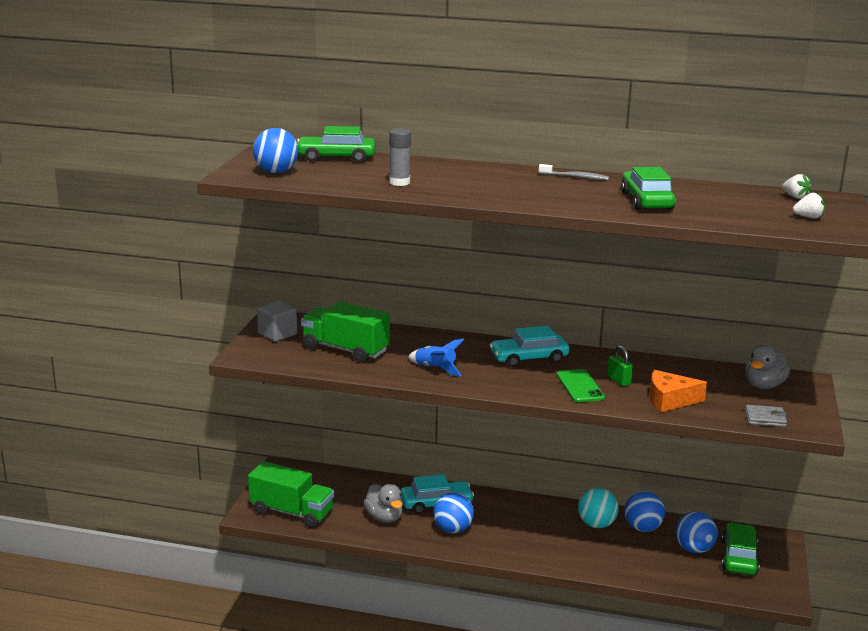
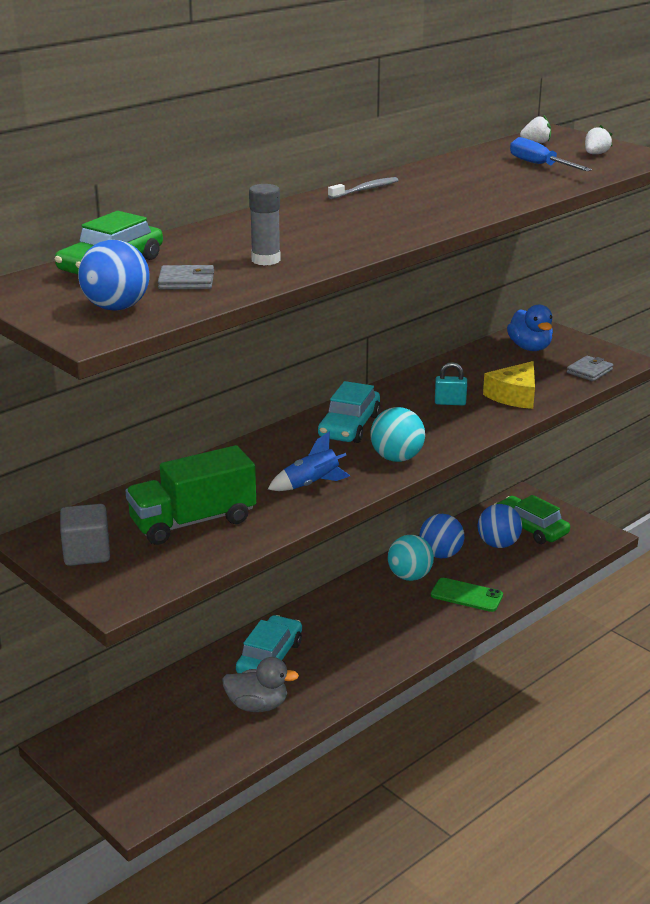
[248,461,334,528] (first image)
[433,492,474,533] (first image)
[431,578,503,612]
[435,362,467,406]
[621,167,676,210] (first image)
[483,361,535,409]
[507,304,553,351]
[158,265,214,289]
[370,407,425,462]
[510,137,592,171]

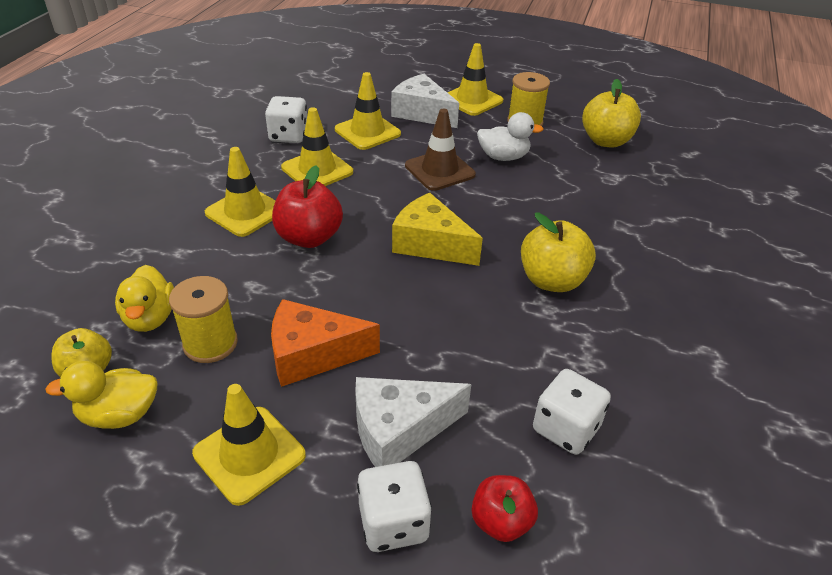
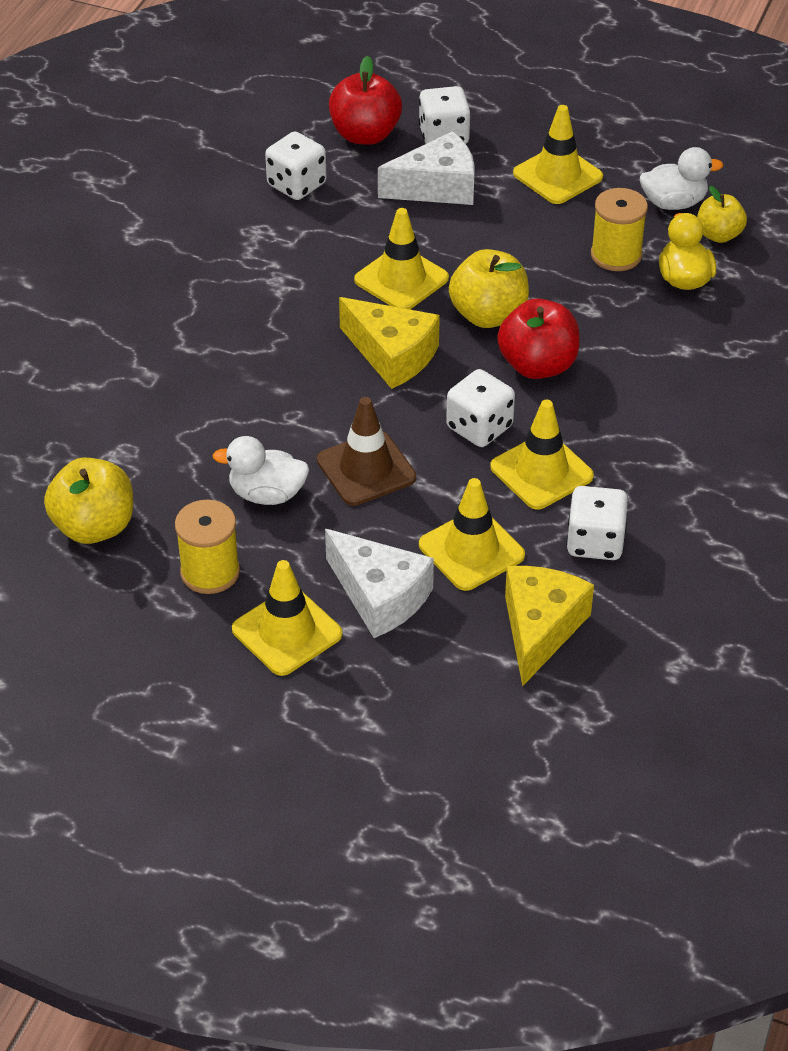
[640,147,723,210]
[354,208,449,309]
[271,299,380,387] (first image)
[329,56,402,145]
[449,249,529,328]
[446,369,515,447]
[505,566,594,687]

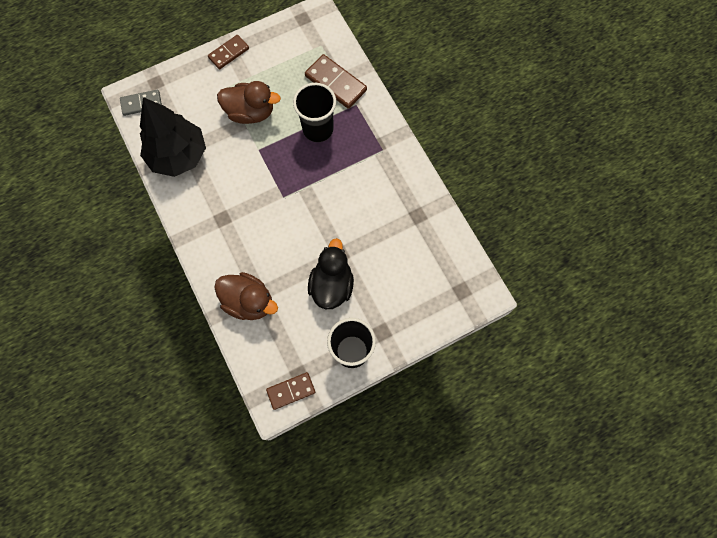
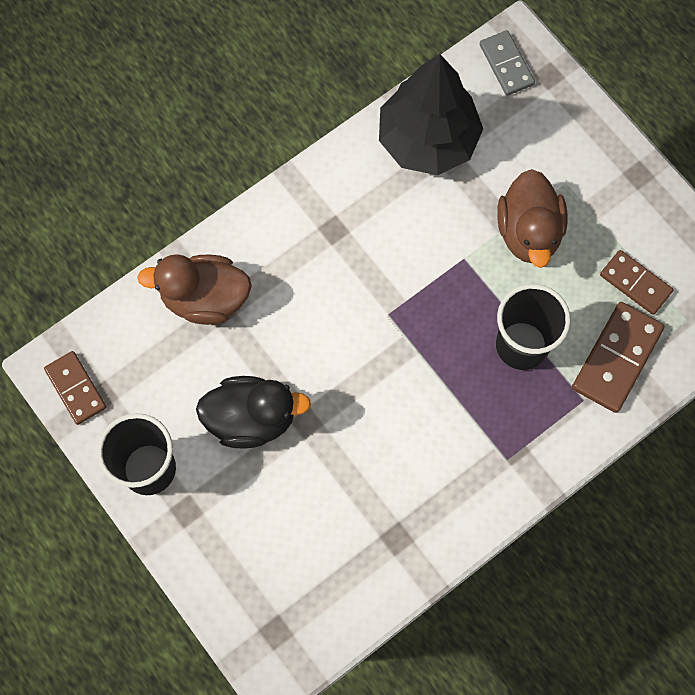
[600,250,673,315]
[137,254,252,325]

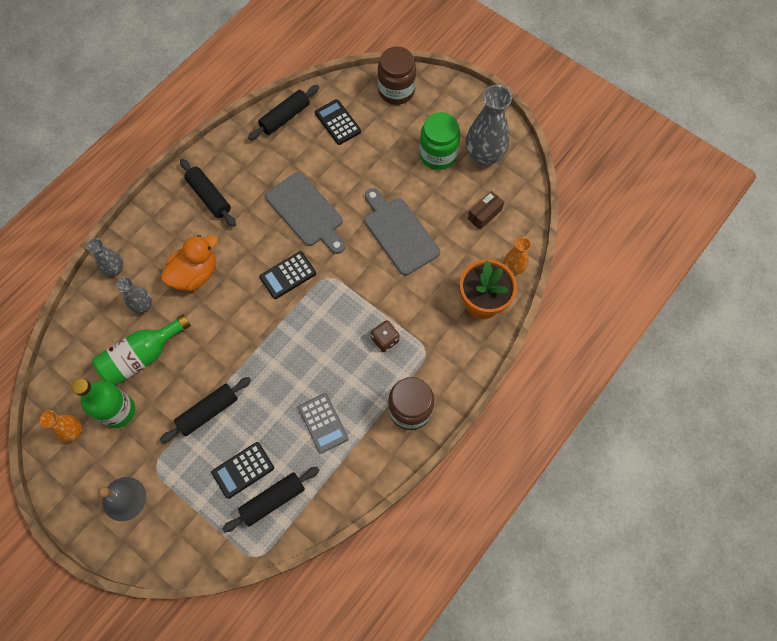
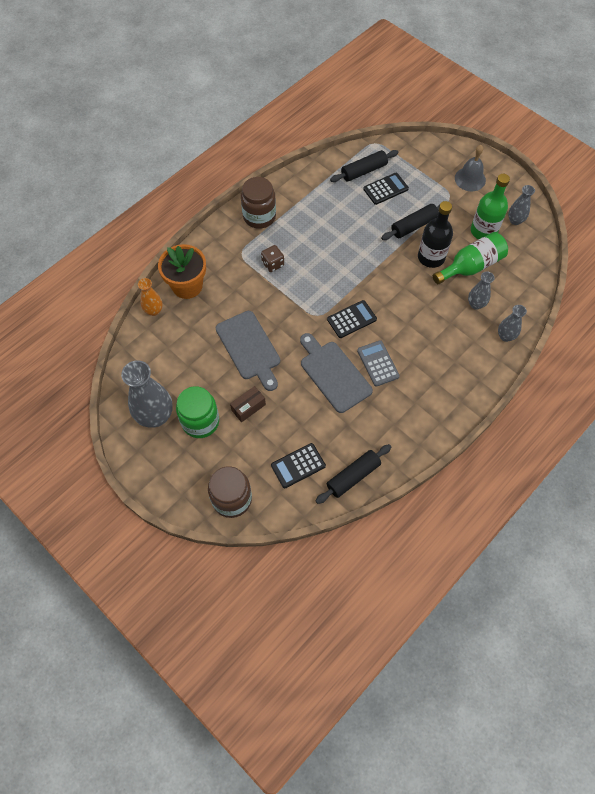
[508,185,535,225]
[161,235,218,291] (first image)
[180,159,236,227] (first image)
[357,340,400,387]
[271,443,326,488]
[230,386,266,422]
[418,201,453,268]

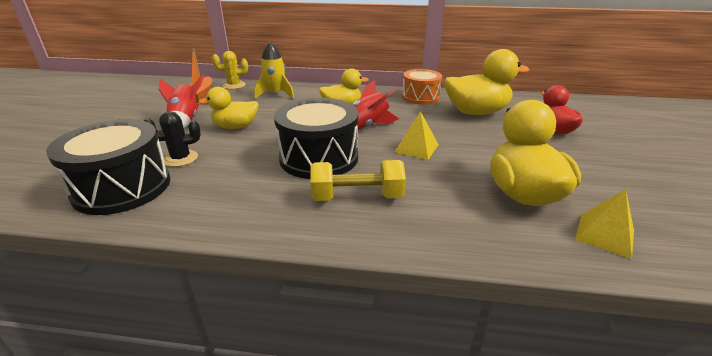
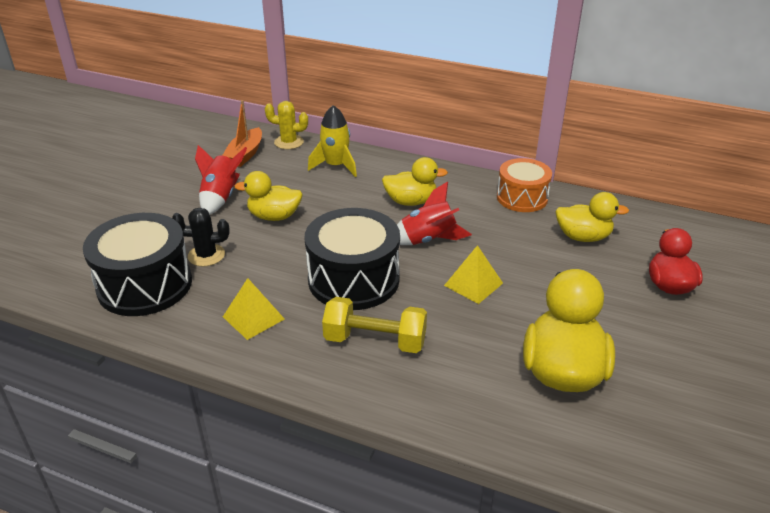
[555,192,629,242]
[223,278,285,340]

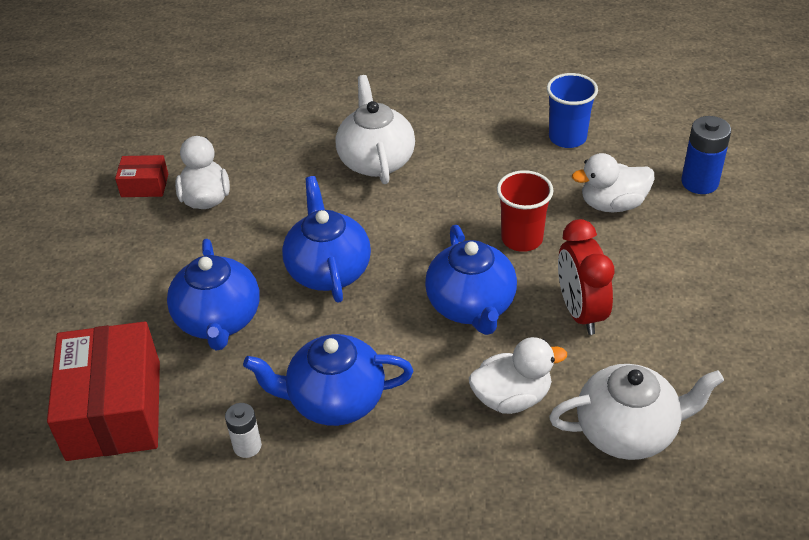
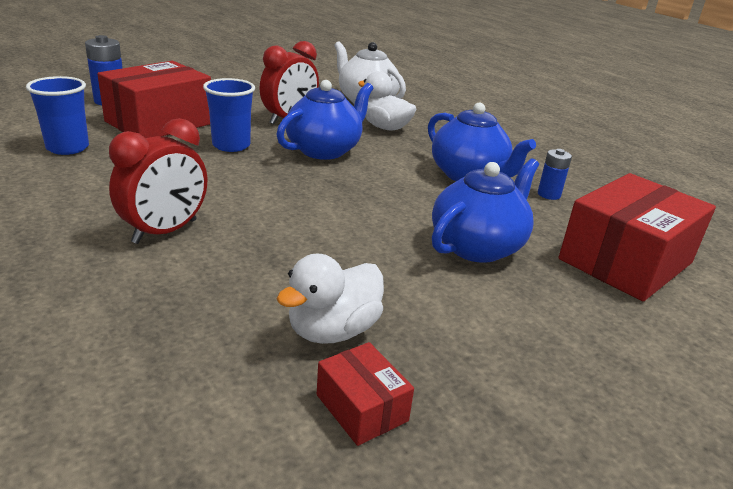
[538,149,572,200]
[282,176,371,303] (first image)
[109,118,207,244]
[203,78,255,152]
[97,61,211,138]

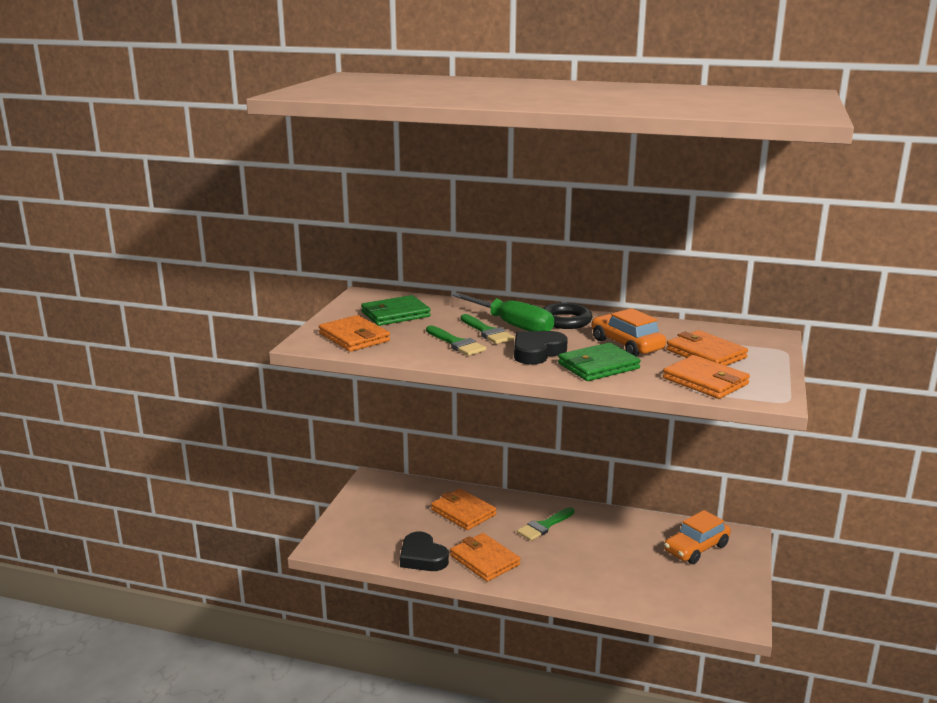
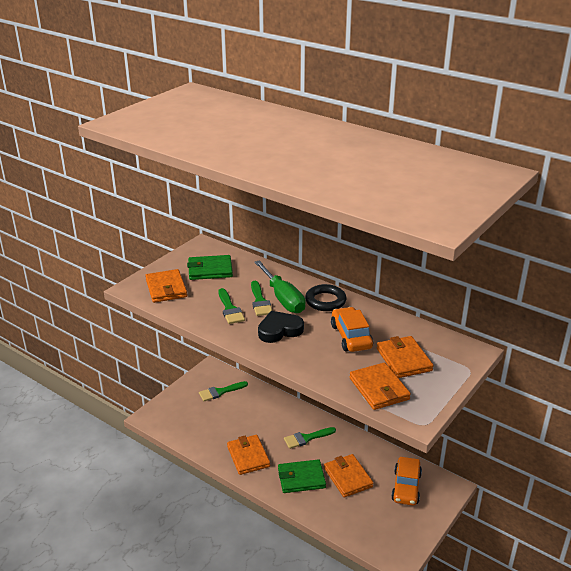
[400,531,449,571] (first image)
[324,454,373,497]
[278,459,326,493]
[391,457,422,506]
[199,381,248,401]

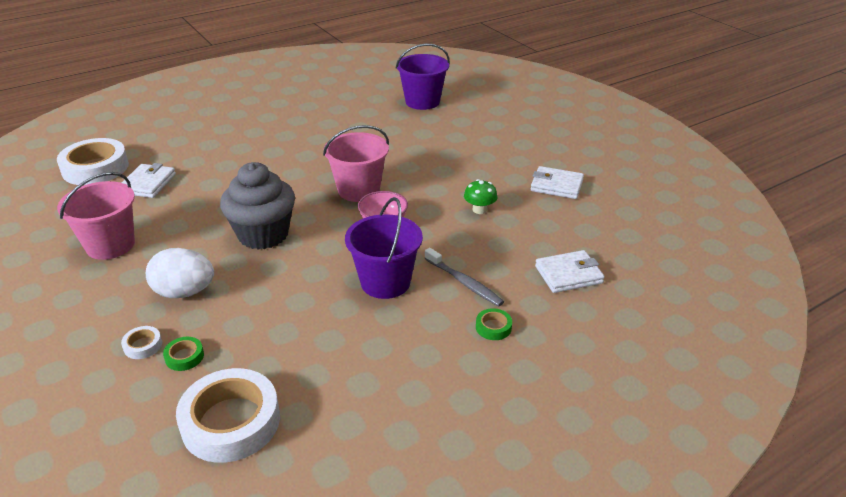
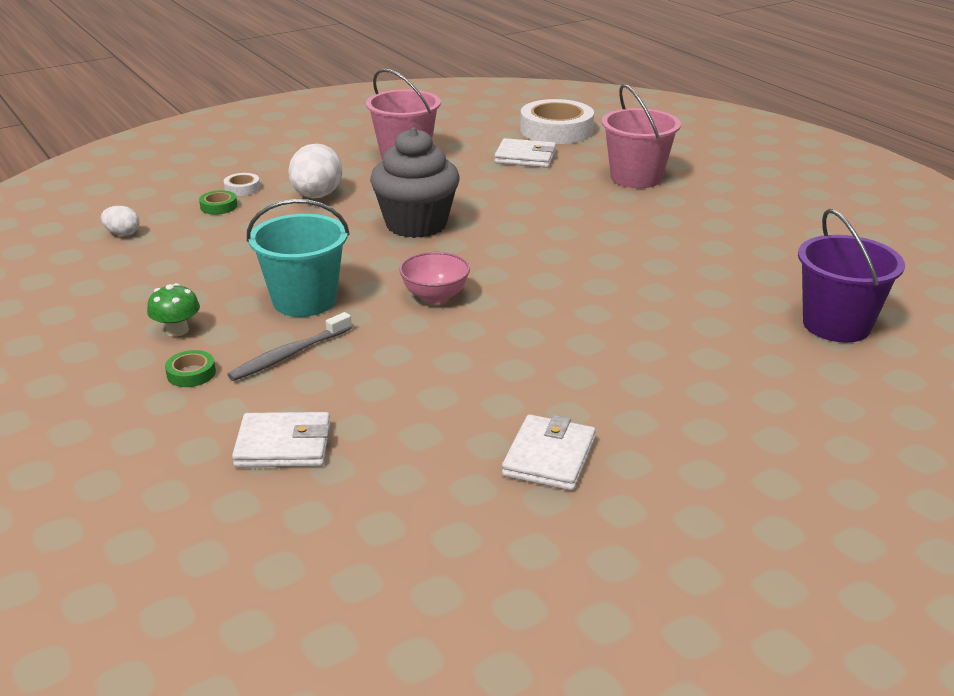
[101,206,140,236]
[602,84,681,188]
[247,199,350,317]
[147,283,200,337]
[232,412,330,467]

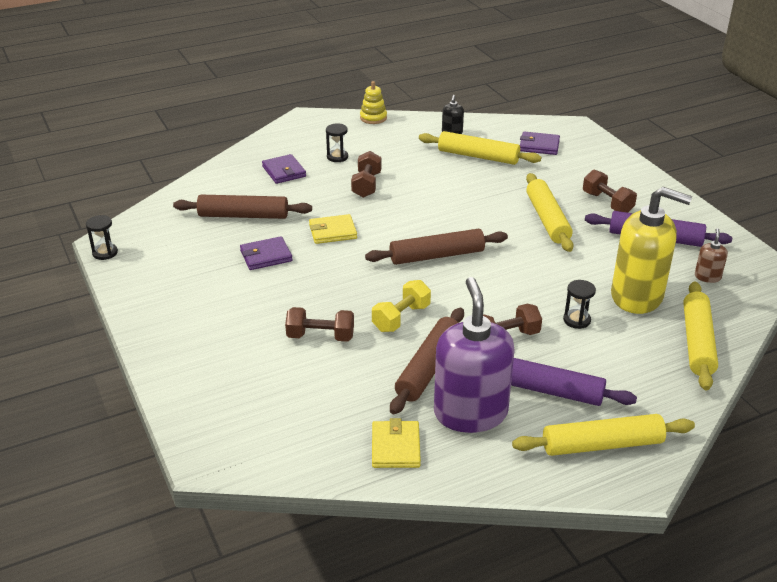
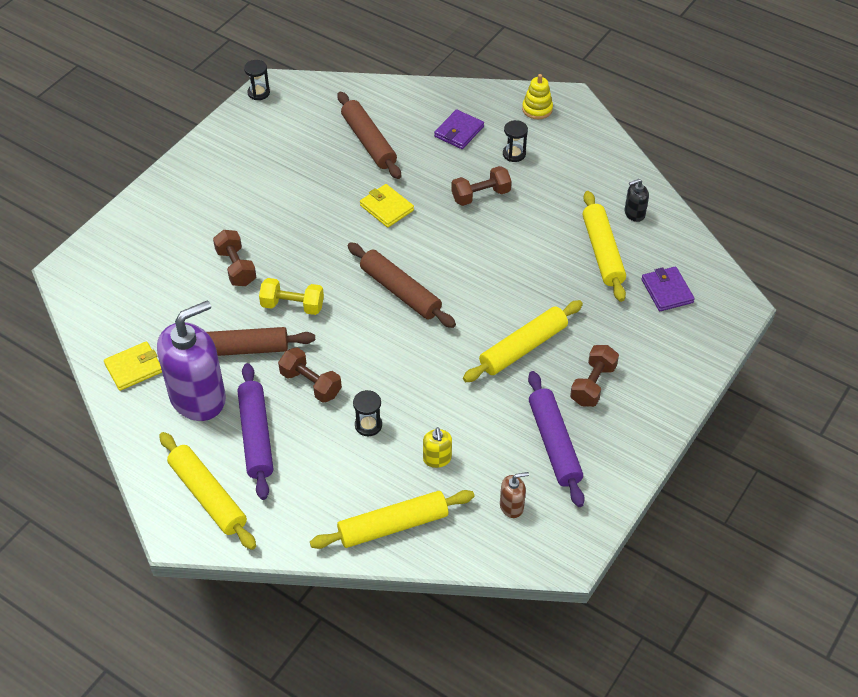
[240,236,292,270] (first image)
[522,74,553,119]
[423,427,452,468]

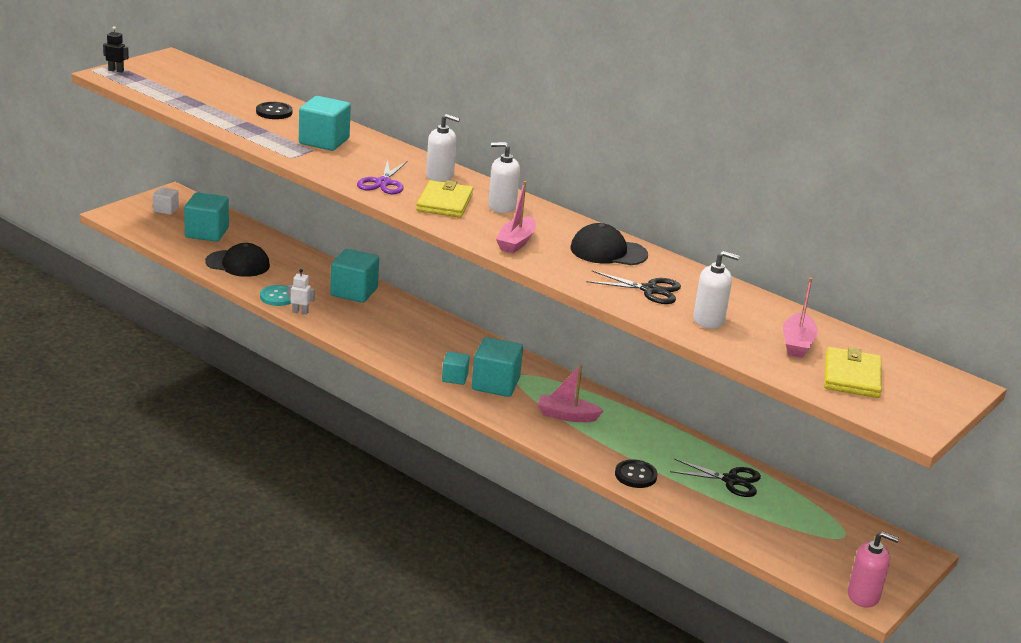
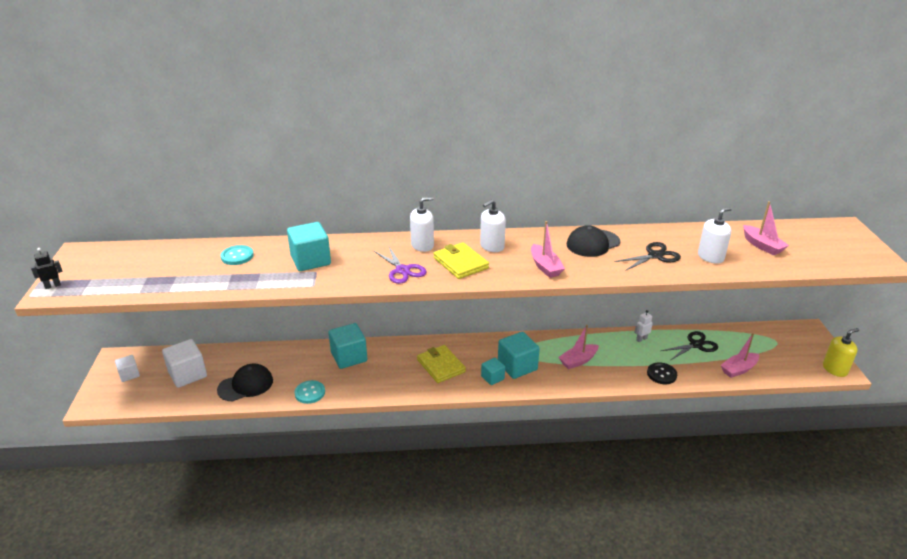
[162,339,207,388]
[221,245,254,265]
[634,310,653,342]
[417,345,466,383]
[823,328,859,377]
[721,333,759,378]

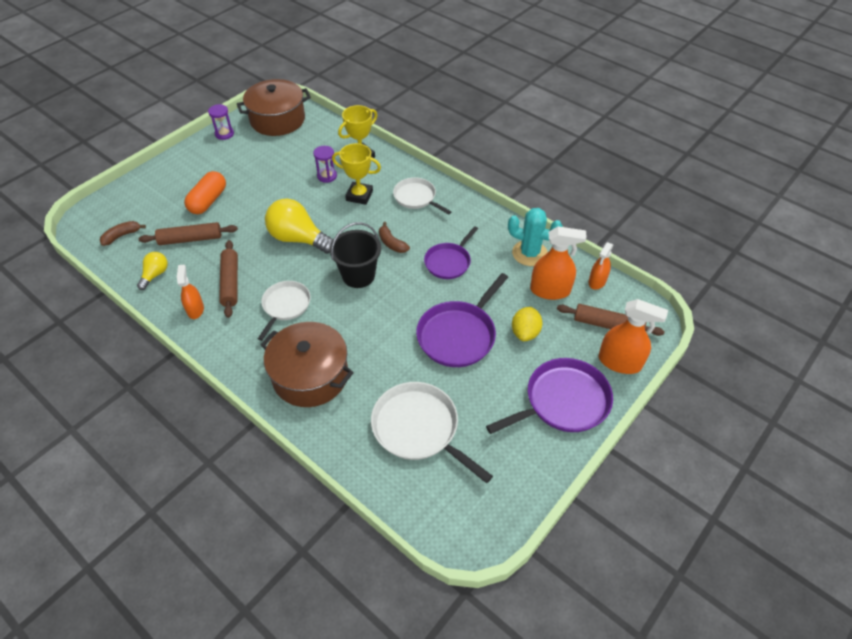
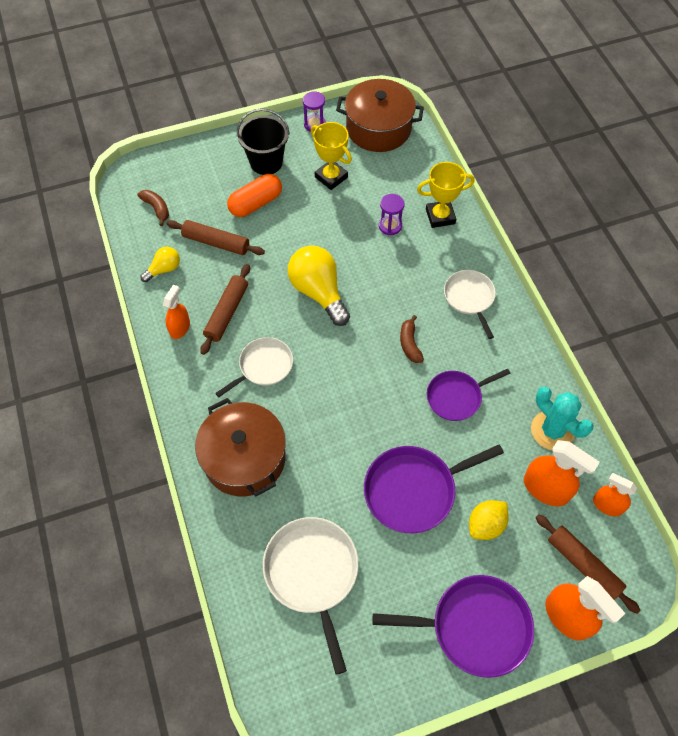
[137,190,169,226]
[237,108,290,175]
[311,122,352,190]
[593,473,637,517]

